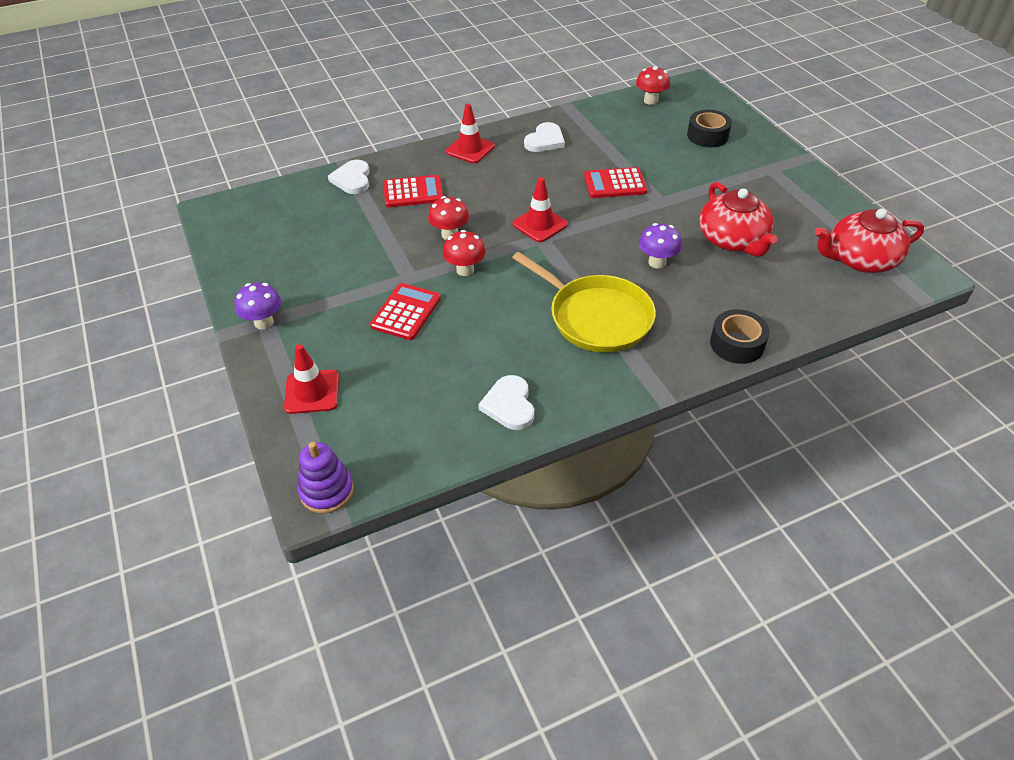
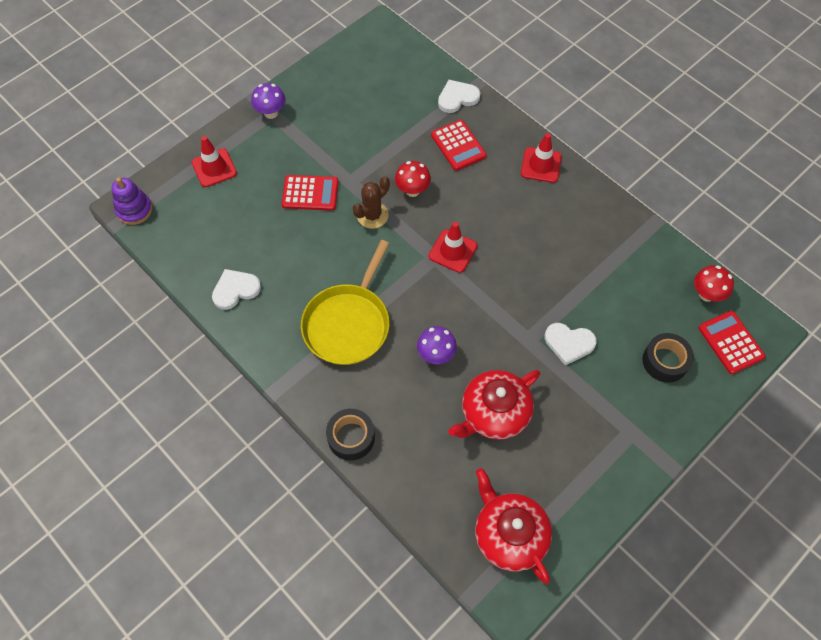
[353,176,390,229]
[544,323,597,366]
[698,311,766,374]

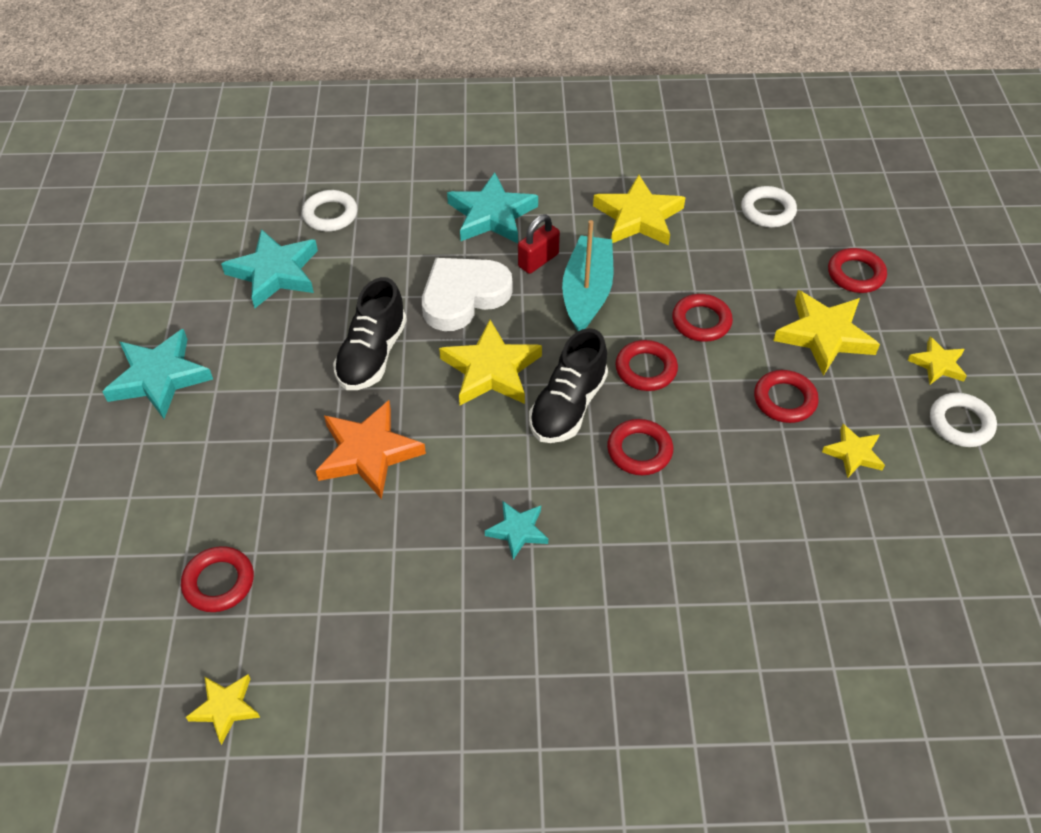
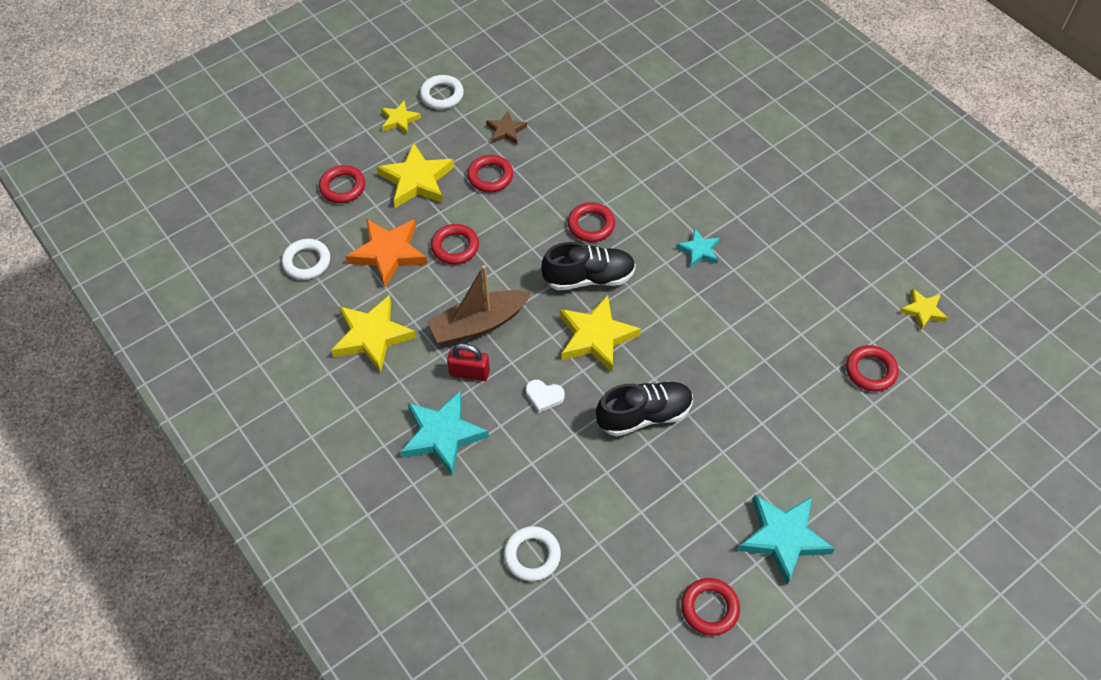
[221,229,318,308] (first image)
[346,219,428,287]
[526,380,565,413]
[427,265,531,345]
[681,578,740,636]
[486,111,527,144]

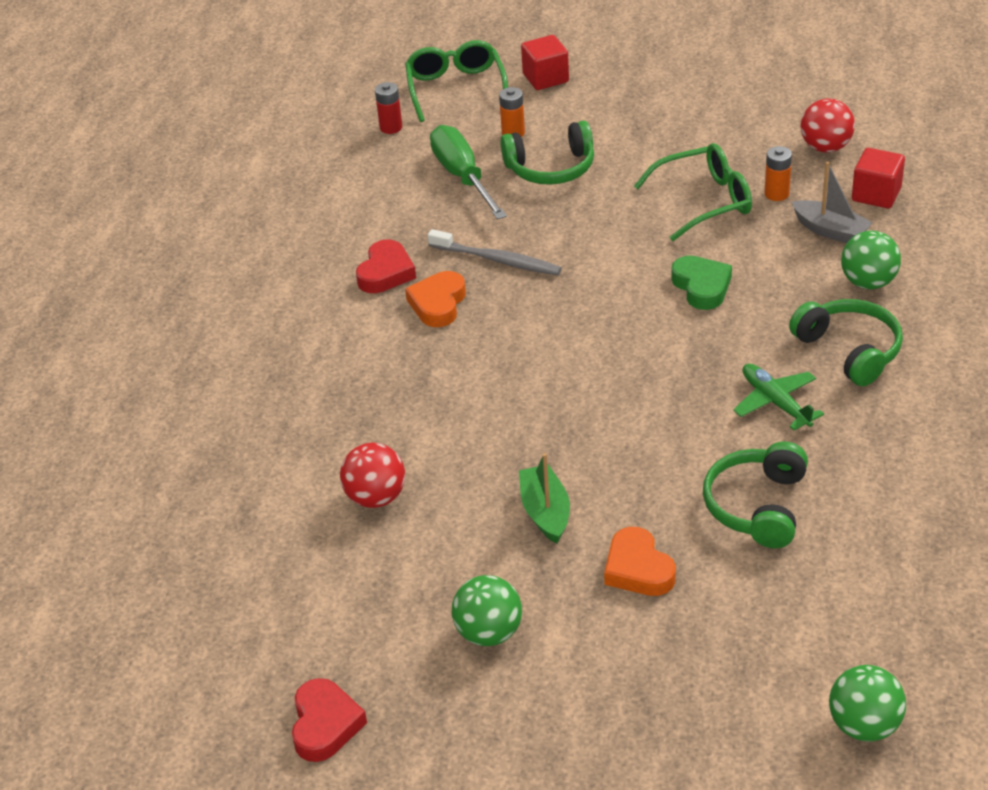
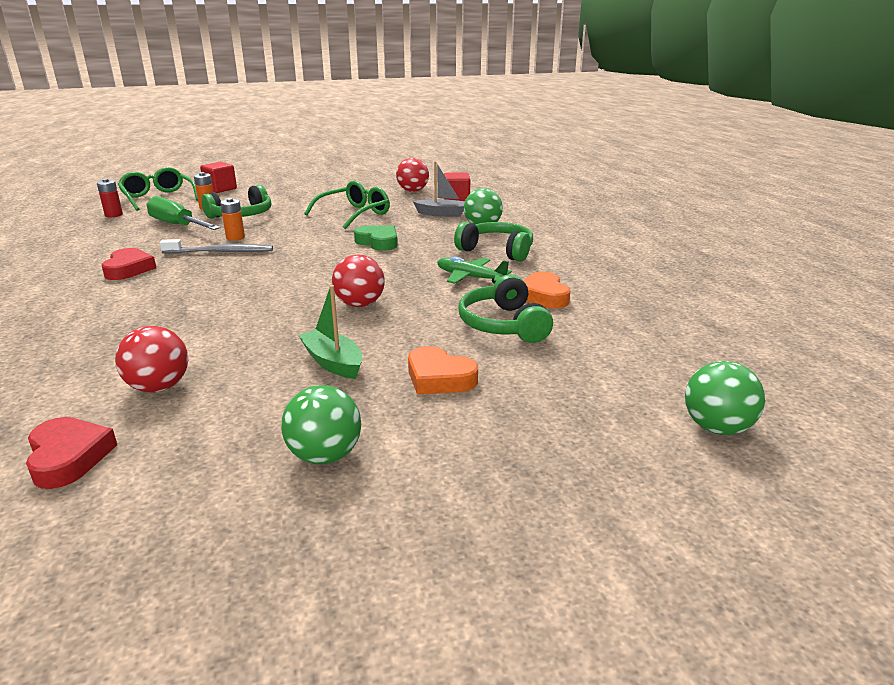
[26,417,117,489]
[523,271,570,308]
[220,198,245,241]
[332,254,385,307]

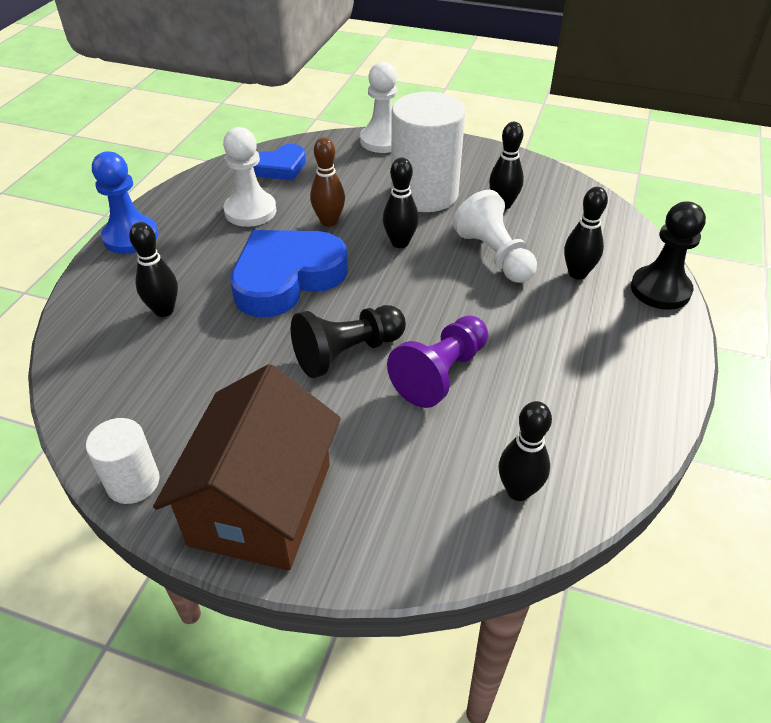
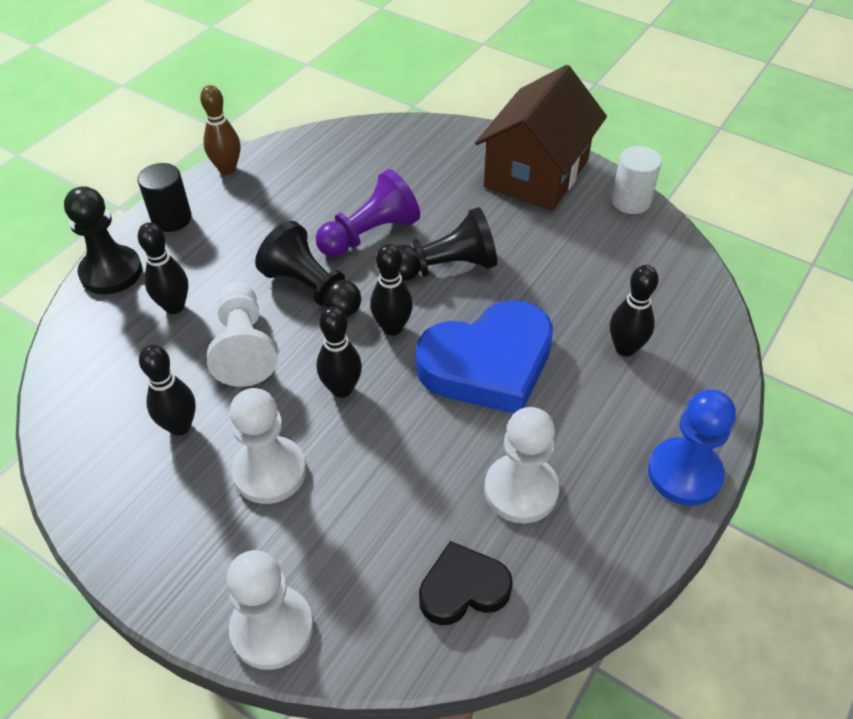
[419,541,513,625]
[200,85,240,174]
[230,388,306,504]
[370,244,413,336]
[138,163,192,232]
[255,221,361,317]

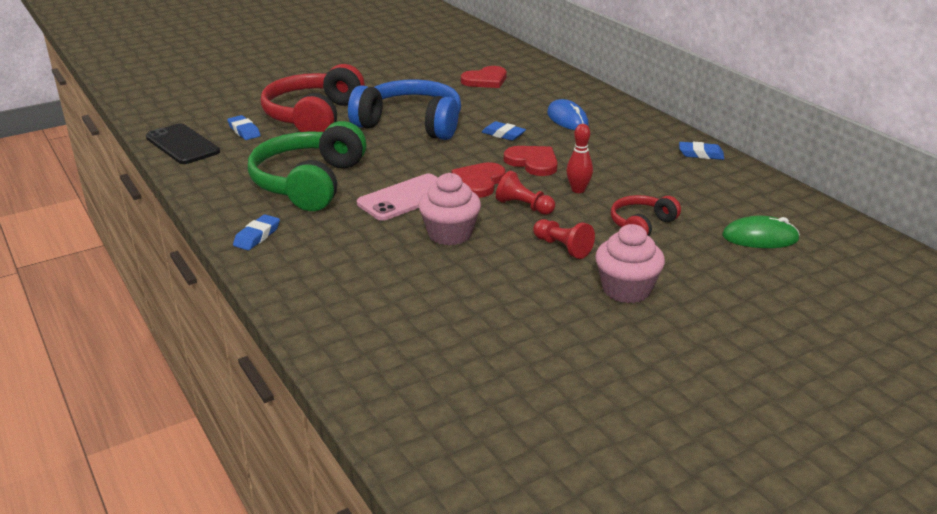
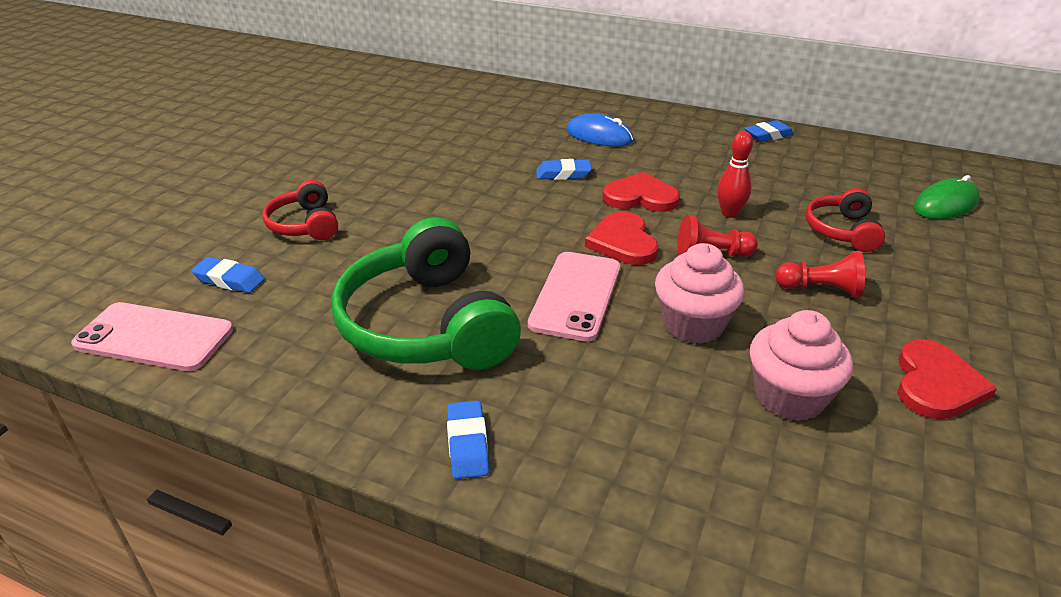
[71,302,233,371]
[263,180,338,240]
[348,79,461,140] (first image)
[898,339,997,419]
[750,310,853,422]

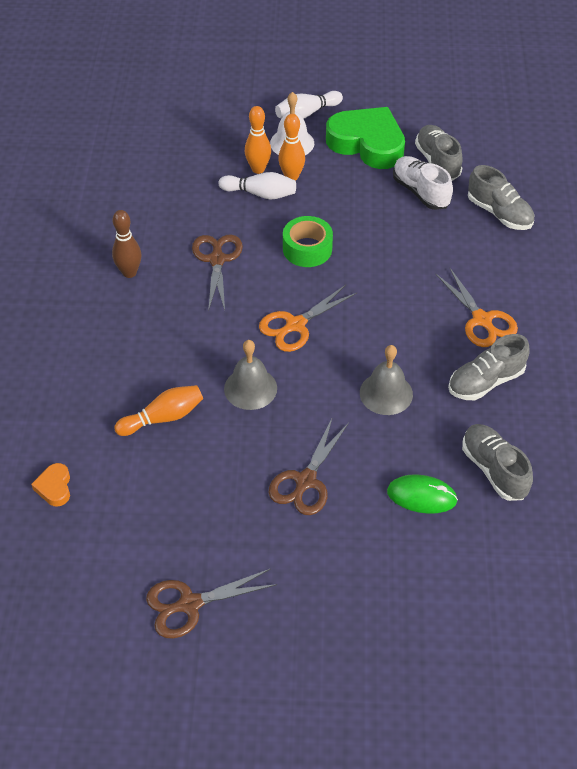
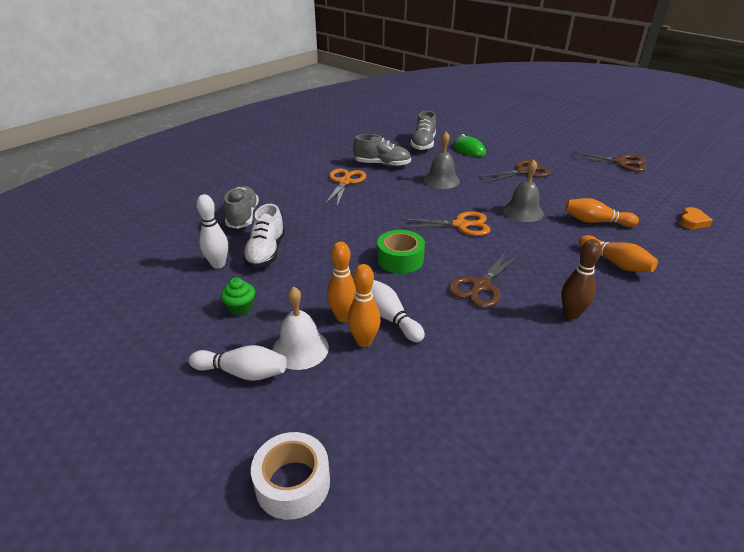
[221,278,255,316]
[196,194,228,269]
[251,432,330,520]
[578,235,658,272]

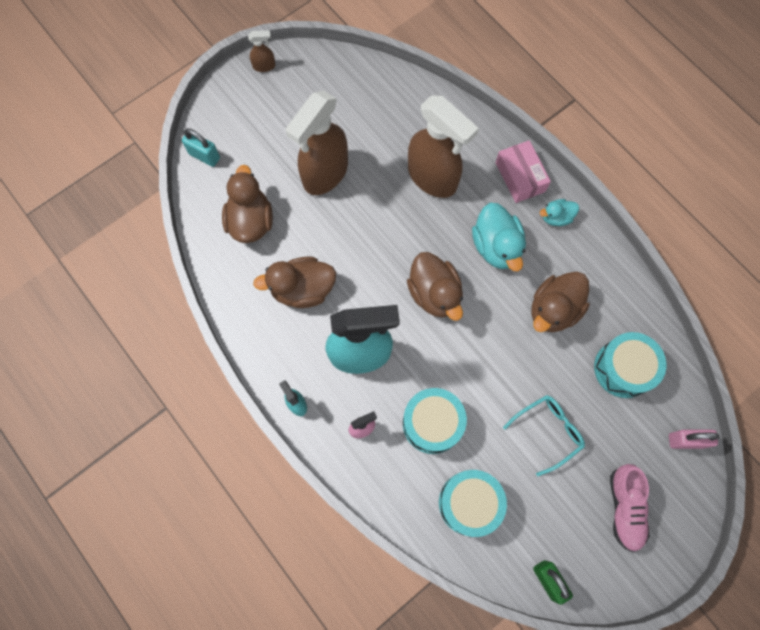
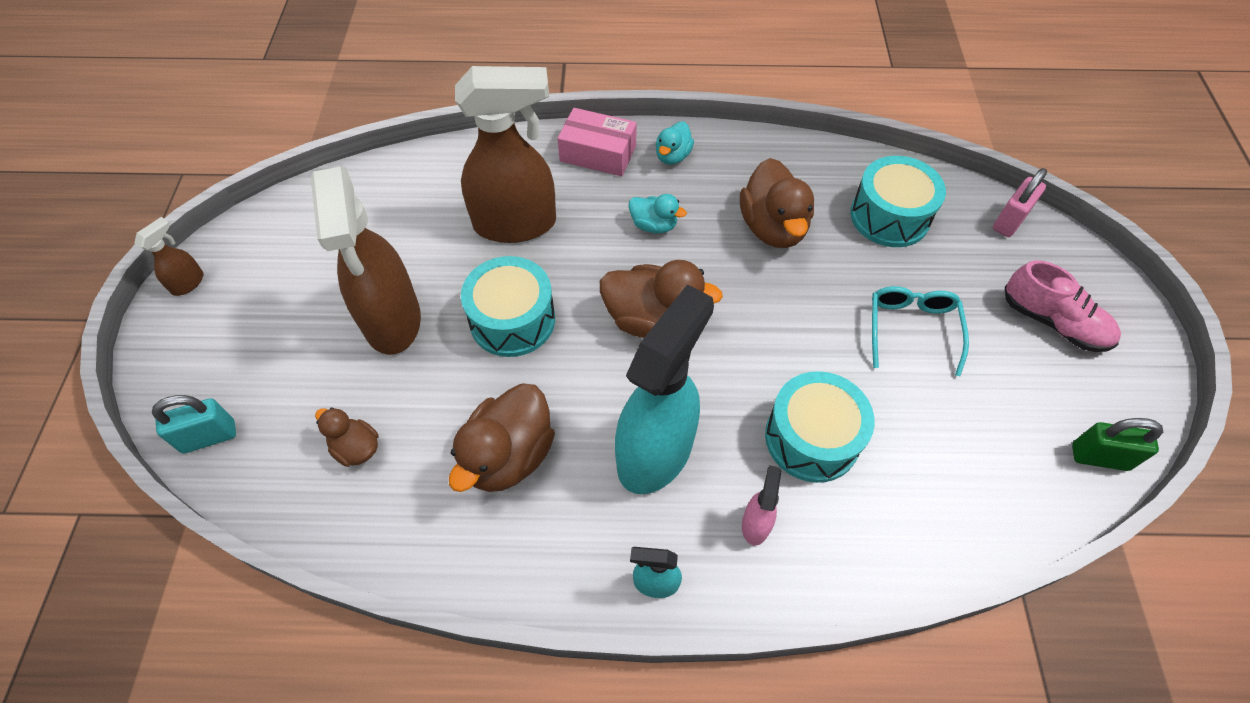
[315,407,379,467]
[461,256,555,357]
[628,194,687,234]

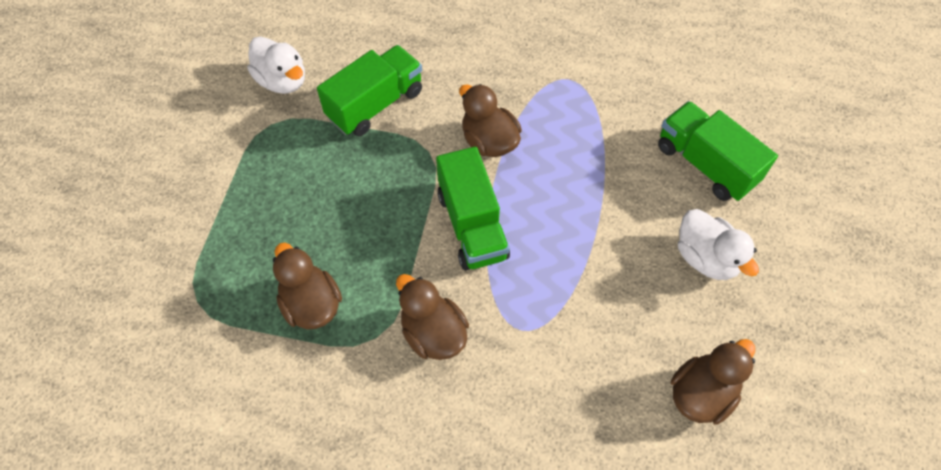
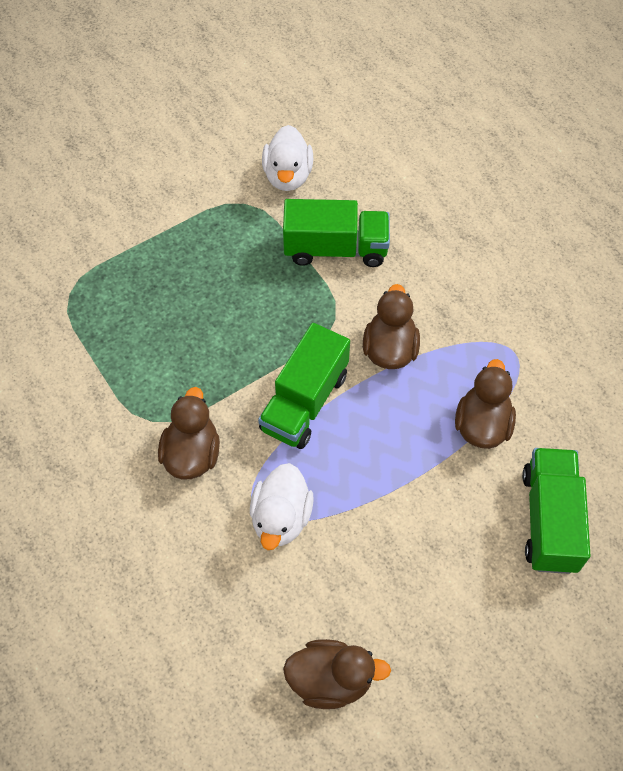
[455,359,516,449]
[250,463,314,550]

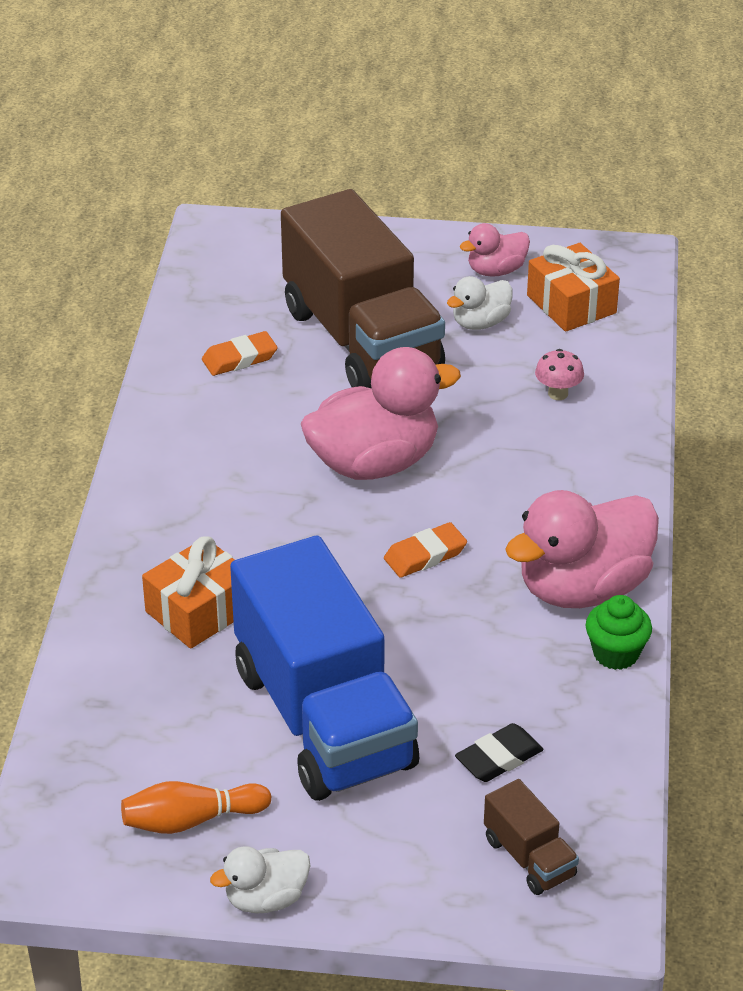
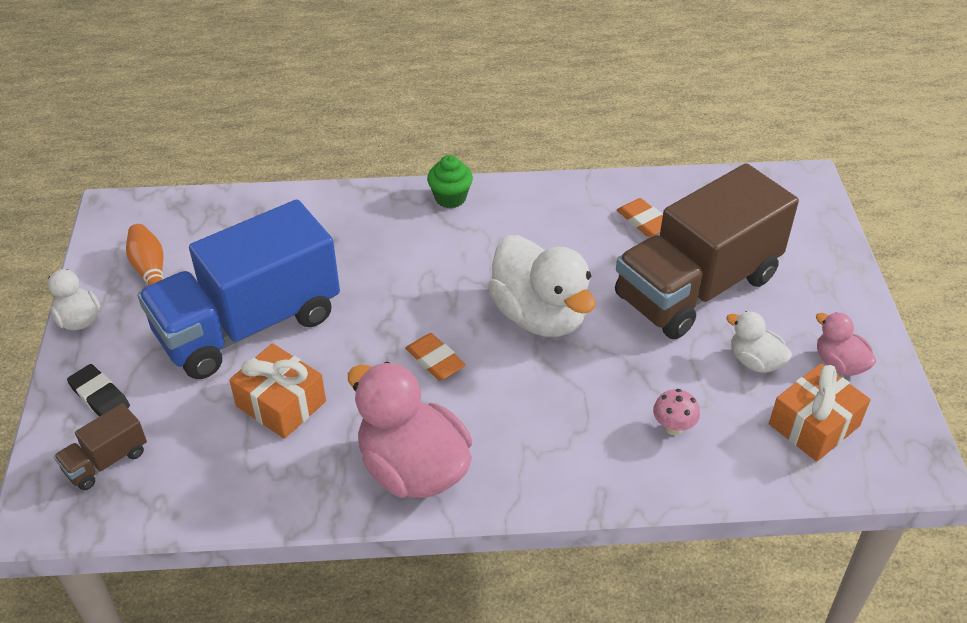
[229,343,326,439]
[488,235,596,337]
[67,364,130,417]
[427,155,473,208]

